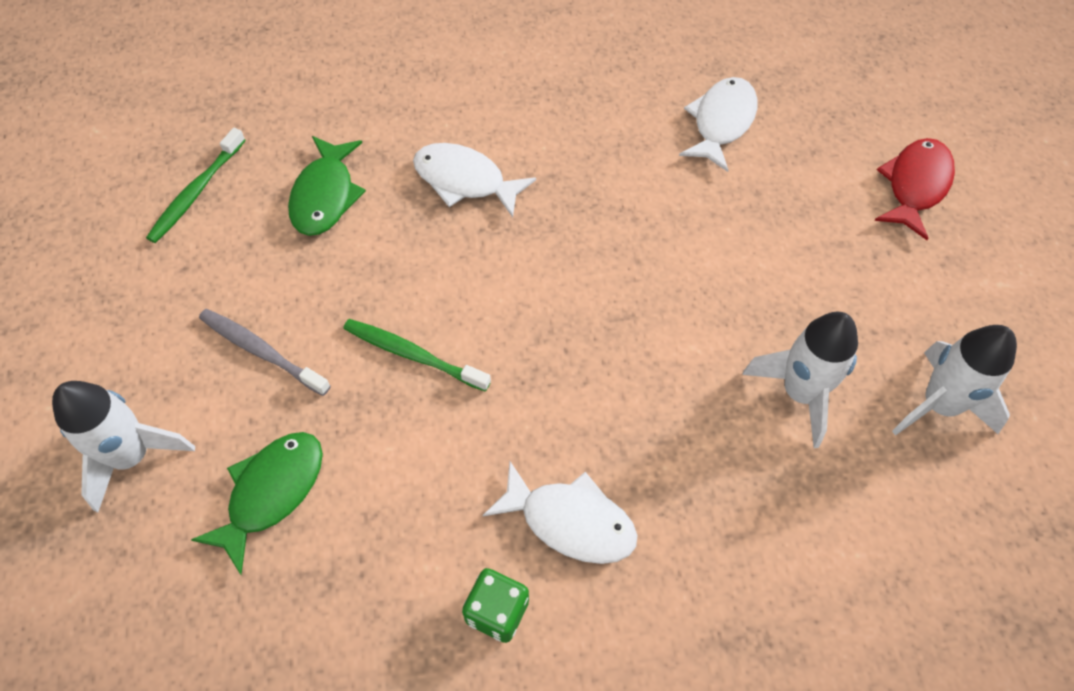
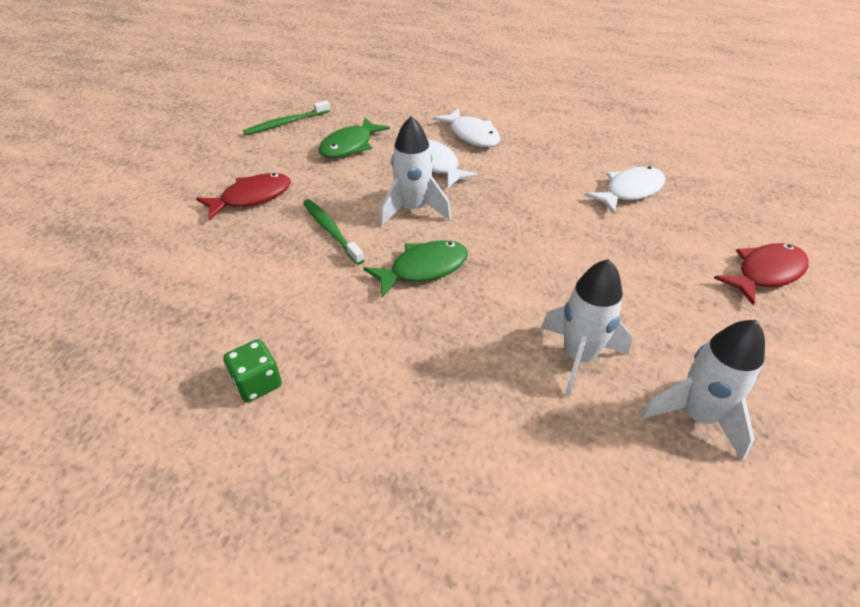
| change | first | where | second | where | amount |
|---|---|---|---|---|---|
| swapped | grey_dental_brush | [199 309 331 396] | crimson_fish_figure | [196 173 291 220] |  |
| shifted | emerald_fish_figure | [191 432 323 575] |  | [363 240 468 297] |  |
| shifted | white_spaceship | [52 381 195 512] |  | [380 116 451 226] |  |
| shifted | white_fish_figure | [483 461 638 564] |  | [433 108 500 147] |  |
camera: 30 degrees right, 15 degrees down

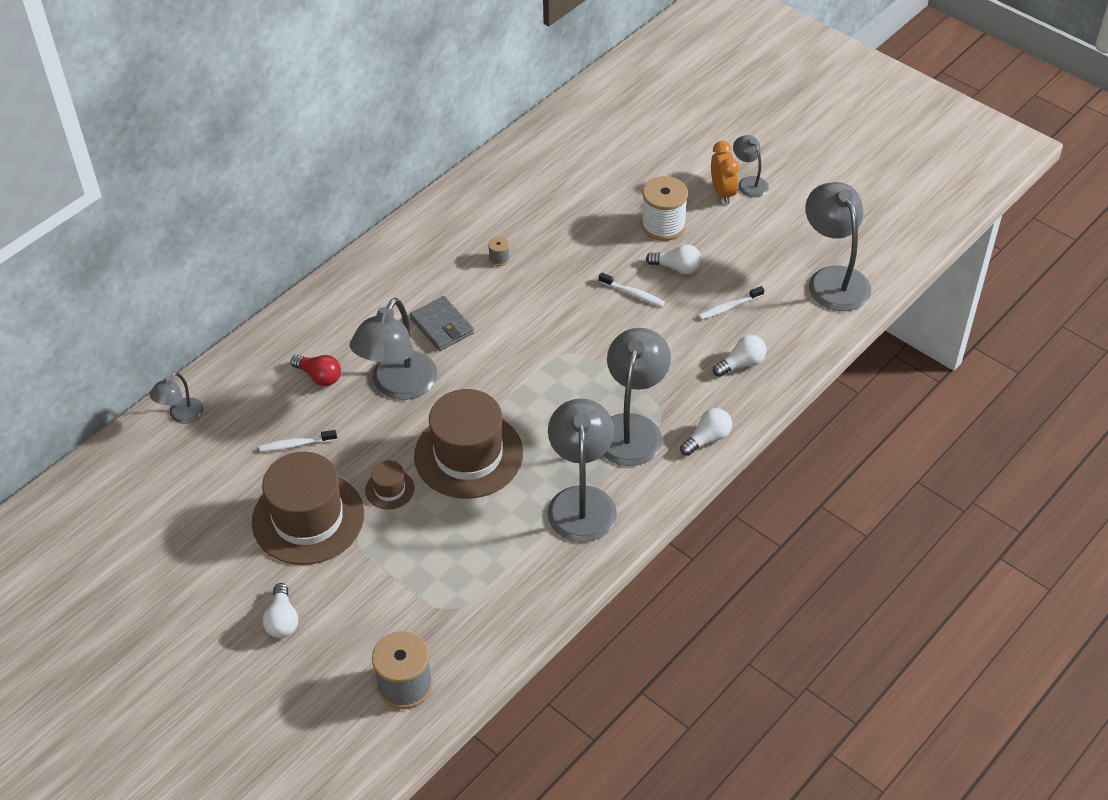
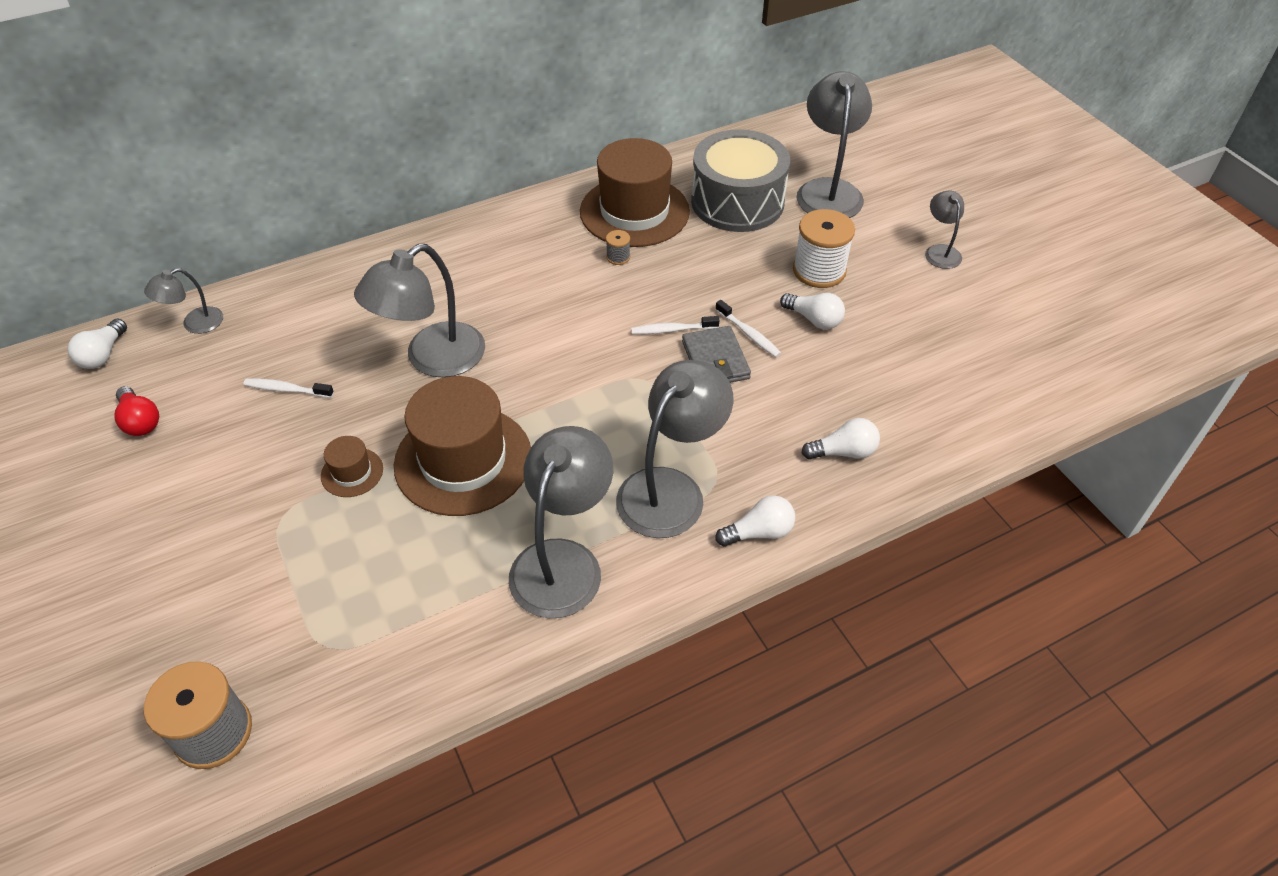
| change | first | where | second | where | amount |
|---|---|---|---|---|---|
| shifted | white_light_bulb | [263 583 298 638] |  | [68 319 127 369] |  |
| shifted | crimson_light_bulb | [291 355 341 386] |  | [114 386 159 436] |  |
| shifted | brown_tall_hat | [252 452 364 565] |  | [580 138 690 247] |  |
| shifted | white_dental_brush | [699 286 764 320] |  | [631 316 719 334] |  |
| shifted | grey_card_wallet | [410 296 474 351] |  | [682 326 751 383] |  |
| new |  |  | grey_toy_drum | [691 129 790 232] |  |
| shifted | grey_desk_lamp | [805 182 871 311] |  | [797 71 872 218] |  |
| gone | orange-coloured_bedside_clock | [711 141 739 204] |  |  |  |
camera: 20 degrees right, 0 degrees up

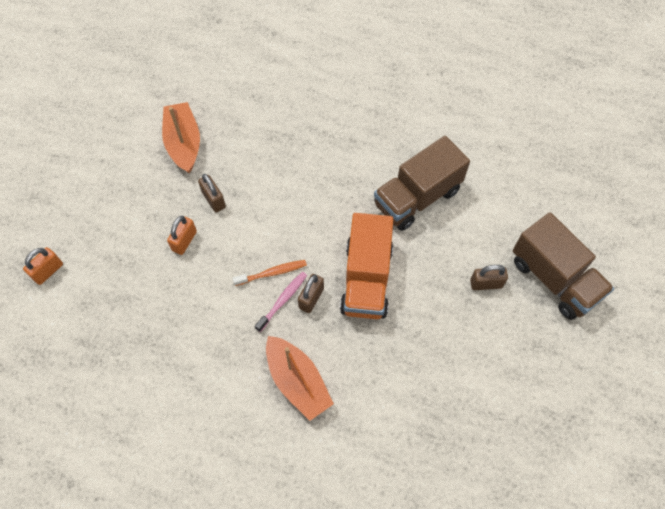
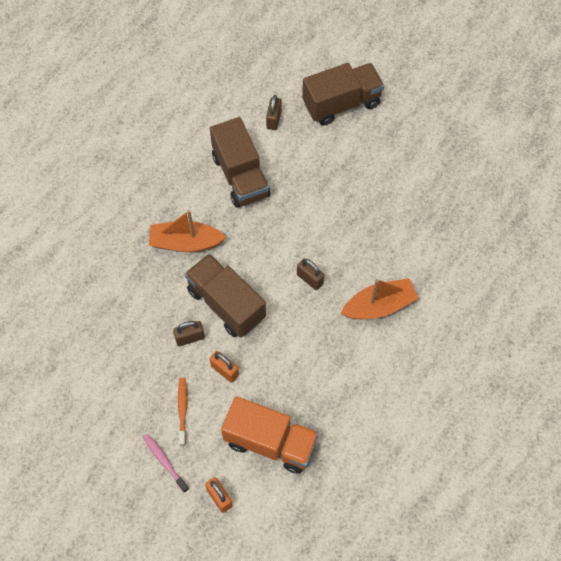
| change | first | where | second | where | amount |
|---|---|---|---|---|---|
| shifted | rosy_dental_brush | [255 272 307 332] |  | [143 434 189 493] |  |
| shifted | orange-coloured_boat | [162 102 200 173] |  | [149 210 226 252] |  |
| shifted | orange-coloured_dental_brush | [233 260 307 286] |  | [178 378 187 446] |  |
| new |  |  | brown_truck | [185 253 266 338] |  |
| shifted | orange-coloured_truck | [340 213 393 319] |  | [221 396 319 474] |  |
| shifted | brown_small_lock | [470 265 508 290] |  | [266 95 281 130] |  |
camera: 75 degrees left, 0 degrees up

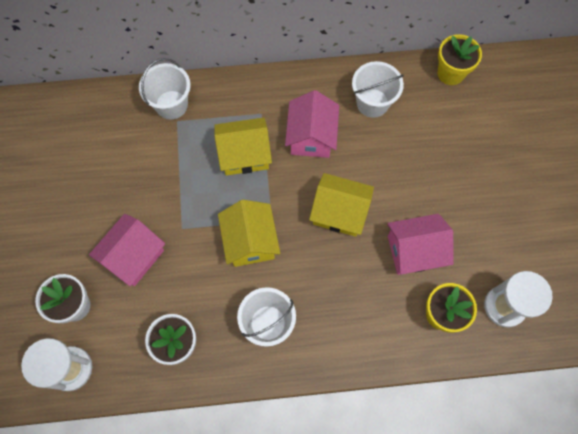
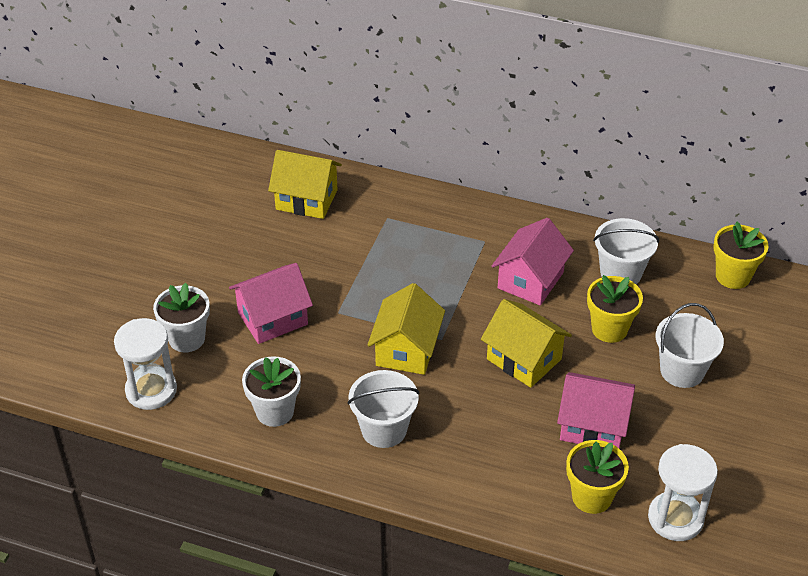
| change | first | where | second | where | amount |
|---|---|---|---|---|---|
| shifted | bright_yellow_house | [214 117 272 175] |  | [268 150 342 219] |  |
| new |  |  | bright_yellow_plant_pot | [587 275 643 343] |  |
| shifted | white_pail | [139 58 191 119] |  | [656 303 724 388] |  |
camera: 25 degrees right, 25 degrees down

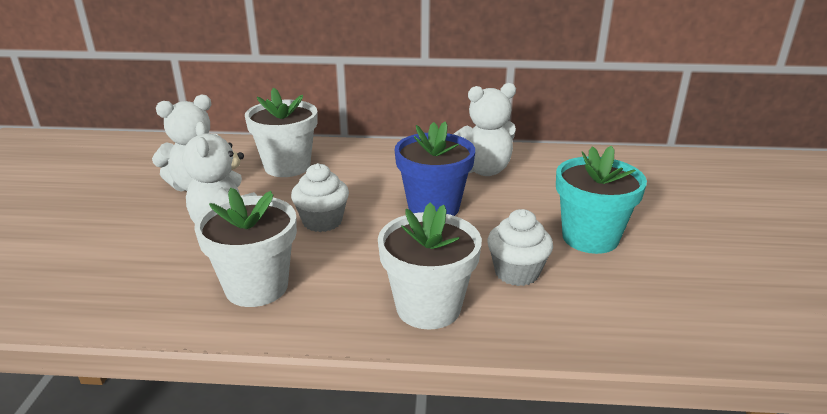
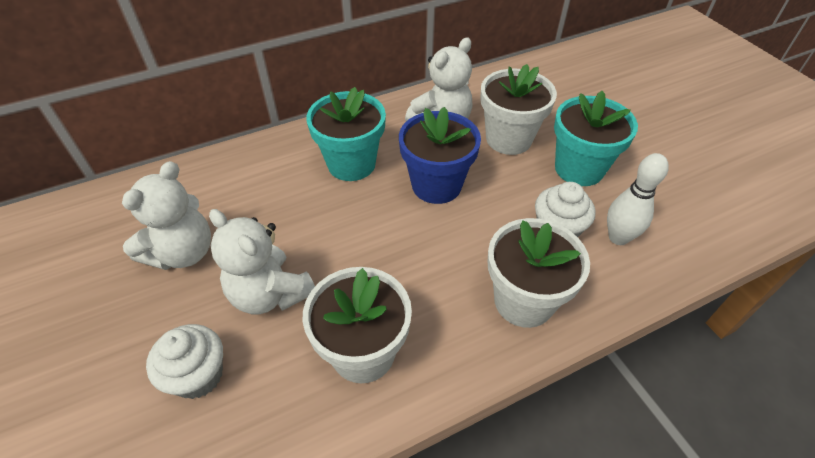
| change | first | where | second | where | amount |
|---|---|---|---|---|---|
| shifted | white_fairy_cake | [291 163 349 232] |  | [146 324 223 399] |  |
| new |  |  | turquoise_plant_pot | [306 87 386 181] |  |
| shifted | white_plant_pot | [245 88 317 177] |  | [480 64 557 155] |  |
| new |  |  | white_bowling_pin | [607 153 669 245] |  |
camera: 30 degrees left, 20 degrees up

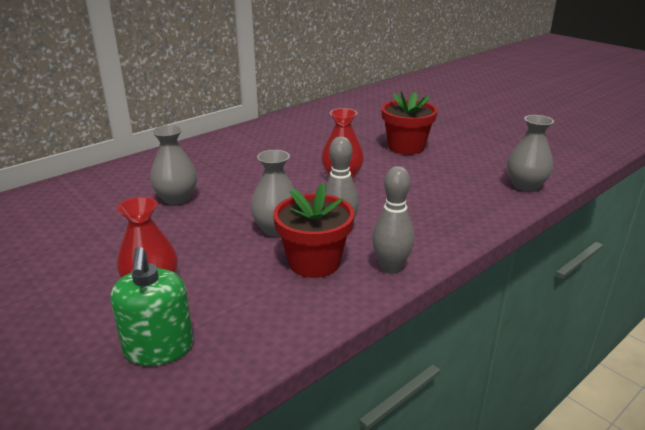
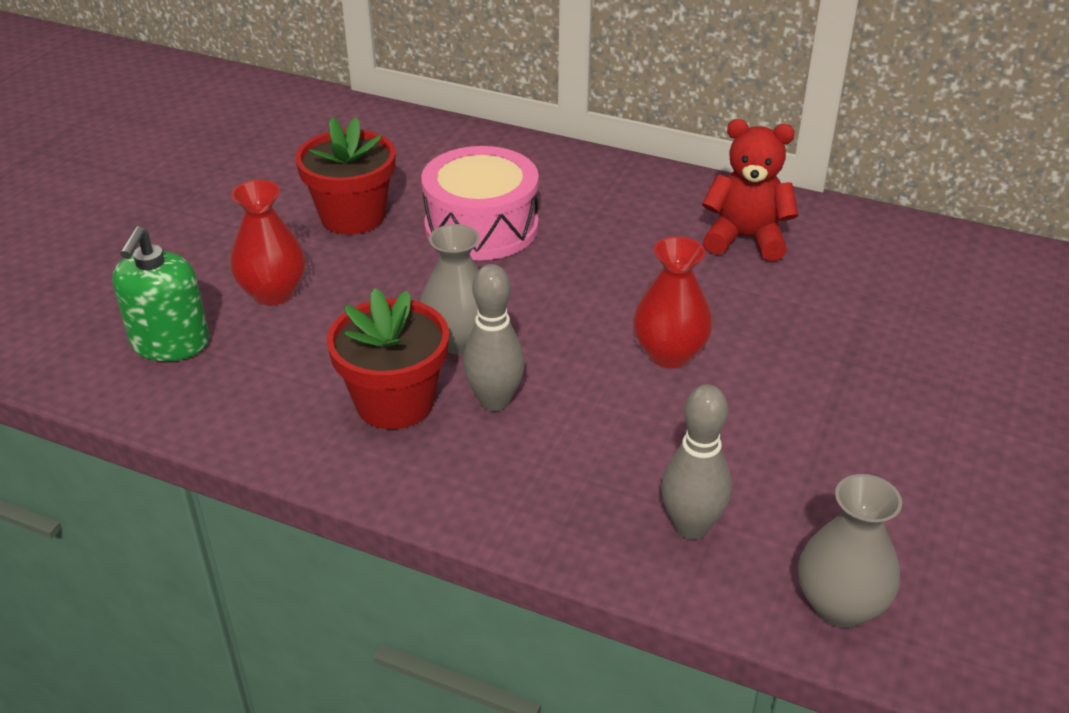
| change | first | where | second | where | amount |
|---|---|---|---|---|---|
| rotated | emerald_soap_pump | [111 247 193 366] |  | [112 226 209 361] | 45 degrees counterclockwise |
| shifted | crimson_plant_pot | [381 91 438 155] |  | [295 117 396 235] |  |
| swapped | grey_tall_vase | [150 125 197 205] | rosy_toy_drum | [421 146 539 260] |  |
| shifted | grey_bowling_pin | [372 166 414 274] |  | [661 385 732 540] |  |
| new |  |  | crimson_teddy | [702 119 798 261] |  |
camera: 65 degrees right, 10 degrees up

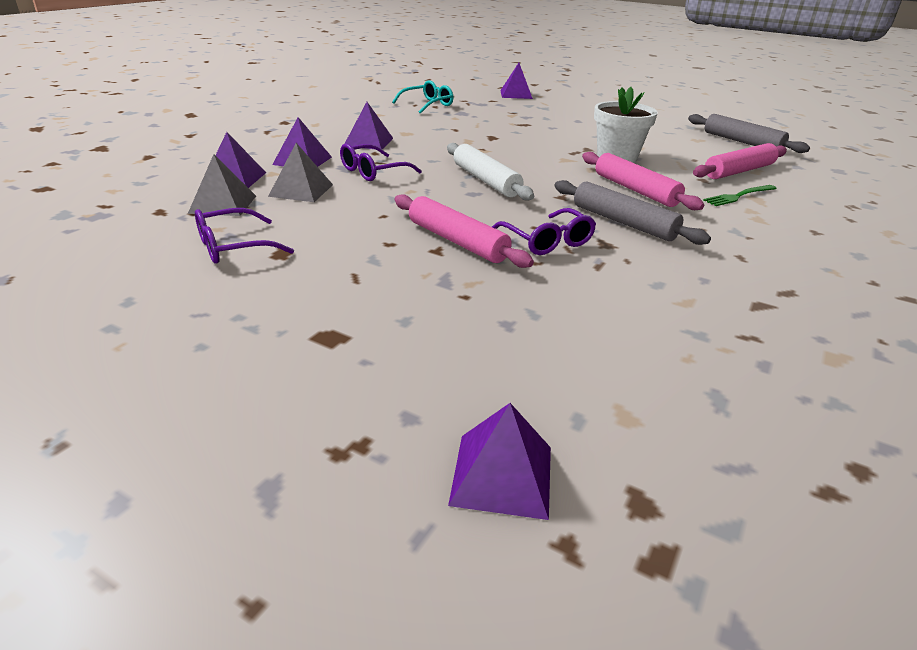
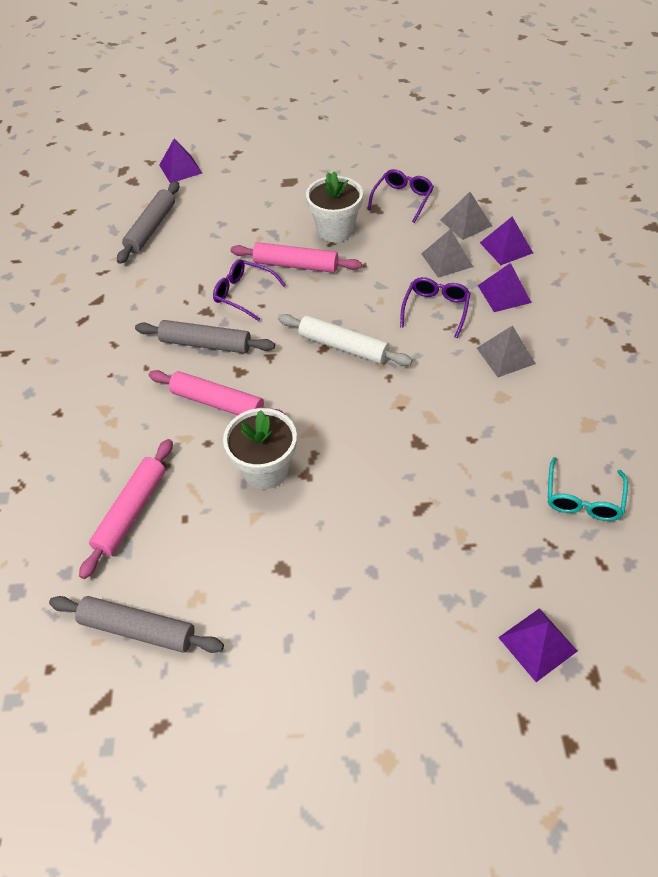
| change | first | where | second | where | amount |
|---|---|---|---|---|---|
| new |  |  | grey_dough_roller | [117 181 179 264] |  |
| new |  |  | white_plant_pot | [306 172 363 242] |  |
| repainted | royal_purple_pyramid | [345 102 393 150] | grey_pyramid | [477 325 536 377] |  |
| gone | emerald_fork | [703 185 777 206] |  |  |  |
camera: 150 degrees right, 20 degrees up

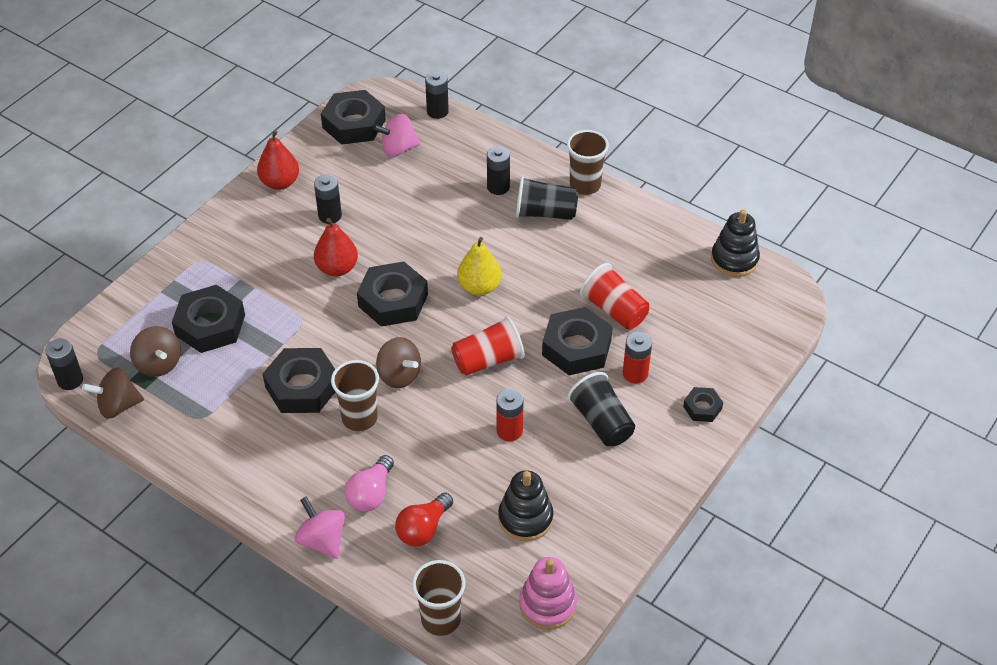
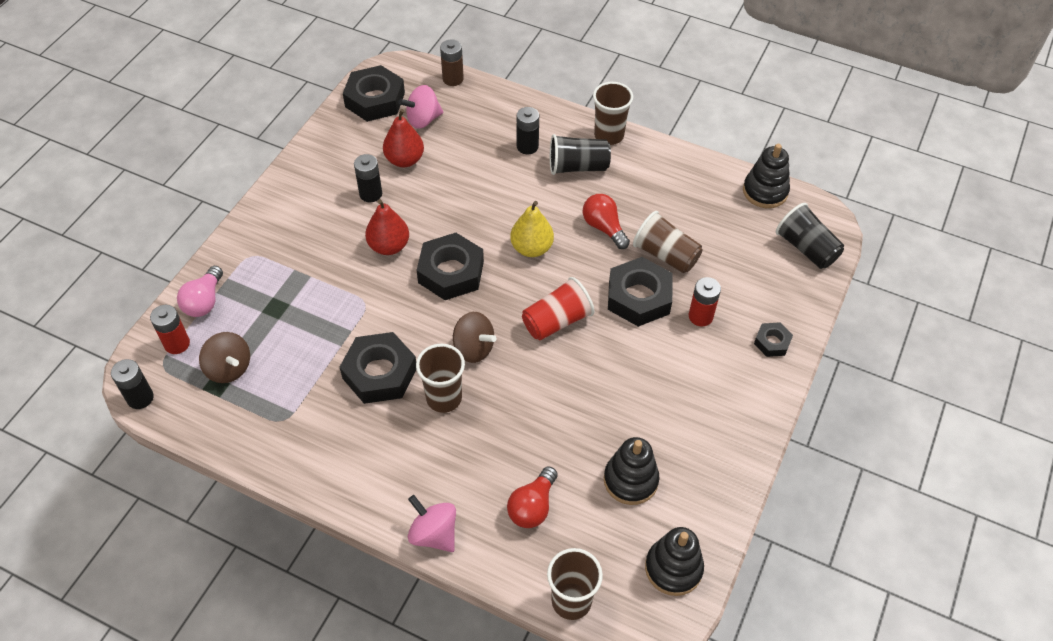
| change | first | where | second | where | amount |
|---|---|---|---|---|---|
| shifted | crimson_AA_battery | [496 389 524 441] |  | [150 305 190 354] |  |
| shifted | rosy_light_bulb | [345 455 394 512] |  | [177 266 223 317] |  |
| shifted | crimson_pear_fruit | [257 130 299 190] |  | [383 109 424 167] |  |
| repainted | jet-black_AA_battery | [425 71 449 119] | brown_AA_battery | [440 39 464 86] |  |
| new |  |  | crimson_light_bulb | [583 194 630 249] |  |
| repainted | crimson_tumbler | [580 263 649 329] | brown_tumbler | [633 211 703 273] |  |
| repainted | rosy_stacking_toy | [519 557 577 630] | jet-black_stacking_toy | [645 527 704 596] |  |
| shifted | jet-black_tumbler | [568 372 635 447] |  | [776 203 844 269] |  |
| gone | brown_whirligig | [82 367 144 419] |  |  |  |
| gone | jet-black_hex_nut | [172 285 245 353] |  |  |  |
camera: 10 degrees left, 5 degrees up

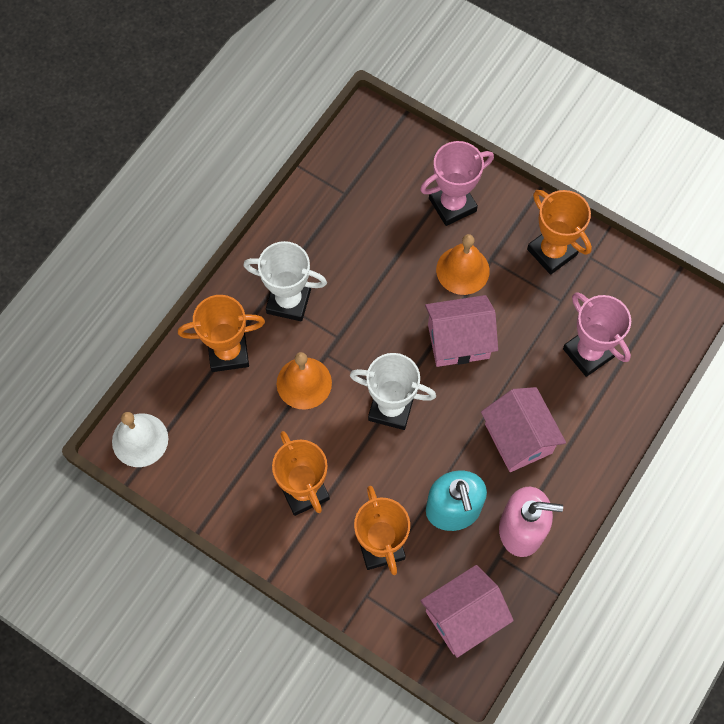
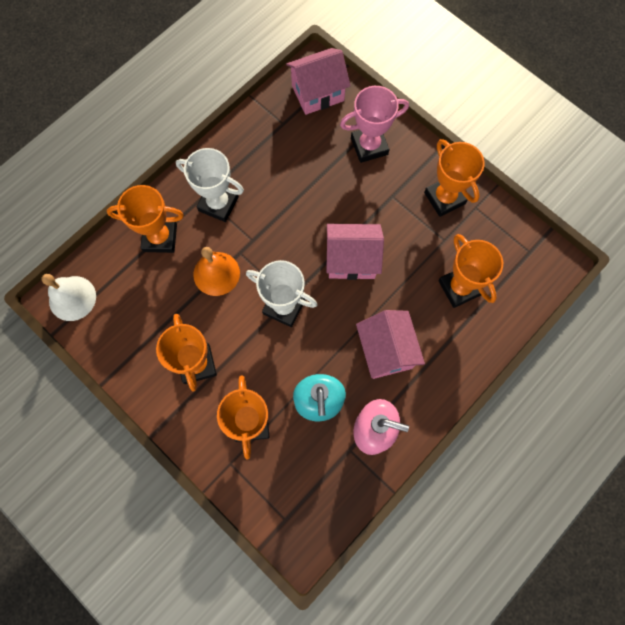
| change | first | where | second | where | amount |
|---|---|---|---|---|---|
| shifted | rosy_house | [420 565 514 658] |  | [286 48 351 115] |  |
| repainted | rosy_award_cup | [563 292 631 377] | orange-coloured_award_cup | [438 234 503 308] |  |
| gone | orange-coloured_hand_bell | [436 234 490 295] |  |  |  |
camera: 10 degrees right, 5 degrees up

